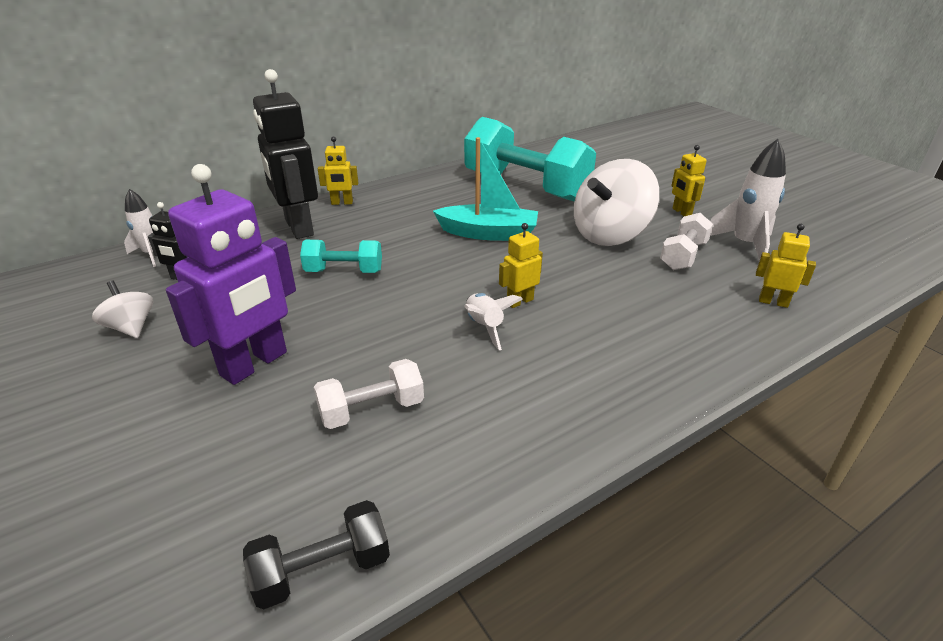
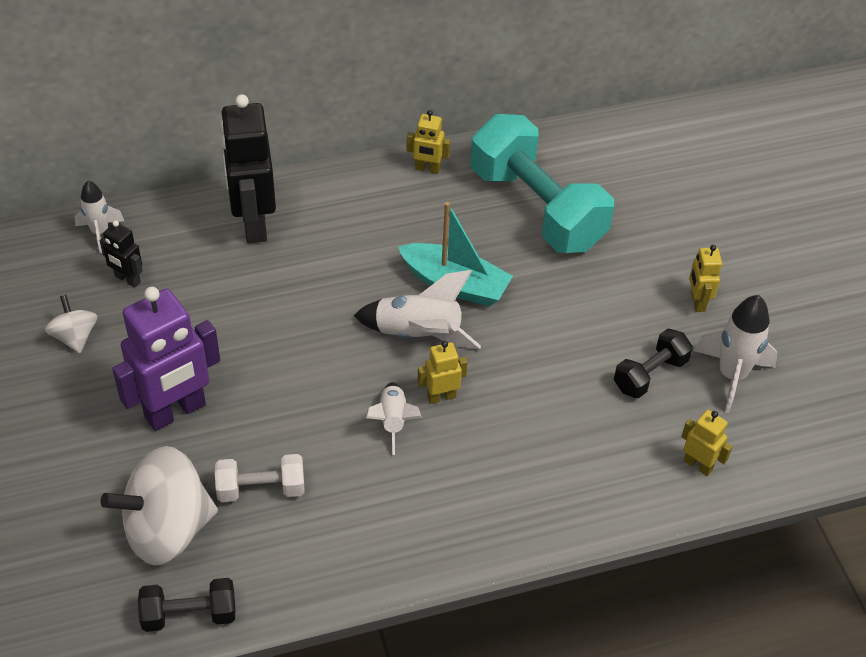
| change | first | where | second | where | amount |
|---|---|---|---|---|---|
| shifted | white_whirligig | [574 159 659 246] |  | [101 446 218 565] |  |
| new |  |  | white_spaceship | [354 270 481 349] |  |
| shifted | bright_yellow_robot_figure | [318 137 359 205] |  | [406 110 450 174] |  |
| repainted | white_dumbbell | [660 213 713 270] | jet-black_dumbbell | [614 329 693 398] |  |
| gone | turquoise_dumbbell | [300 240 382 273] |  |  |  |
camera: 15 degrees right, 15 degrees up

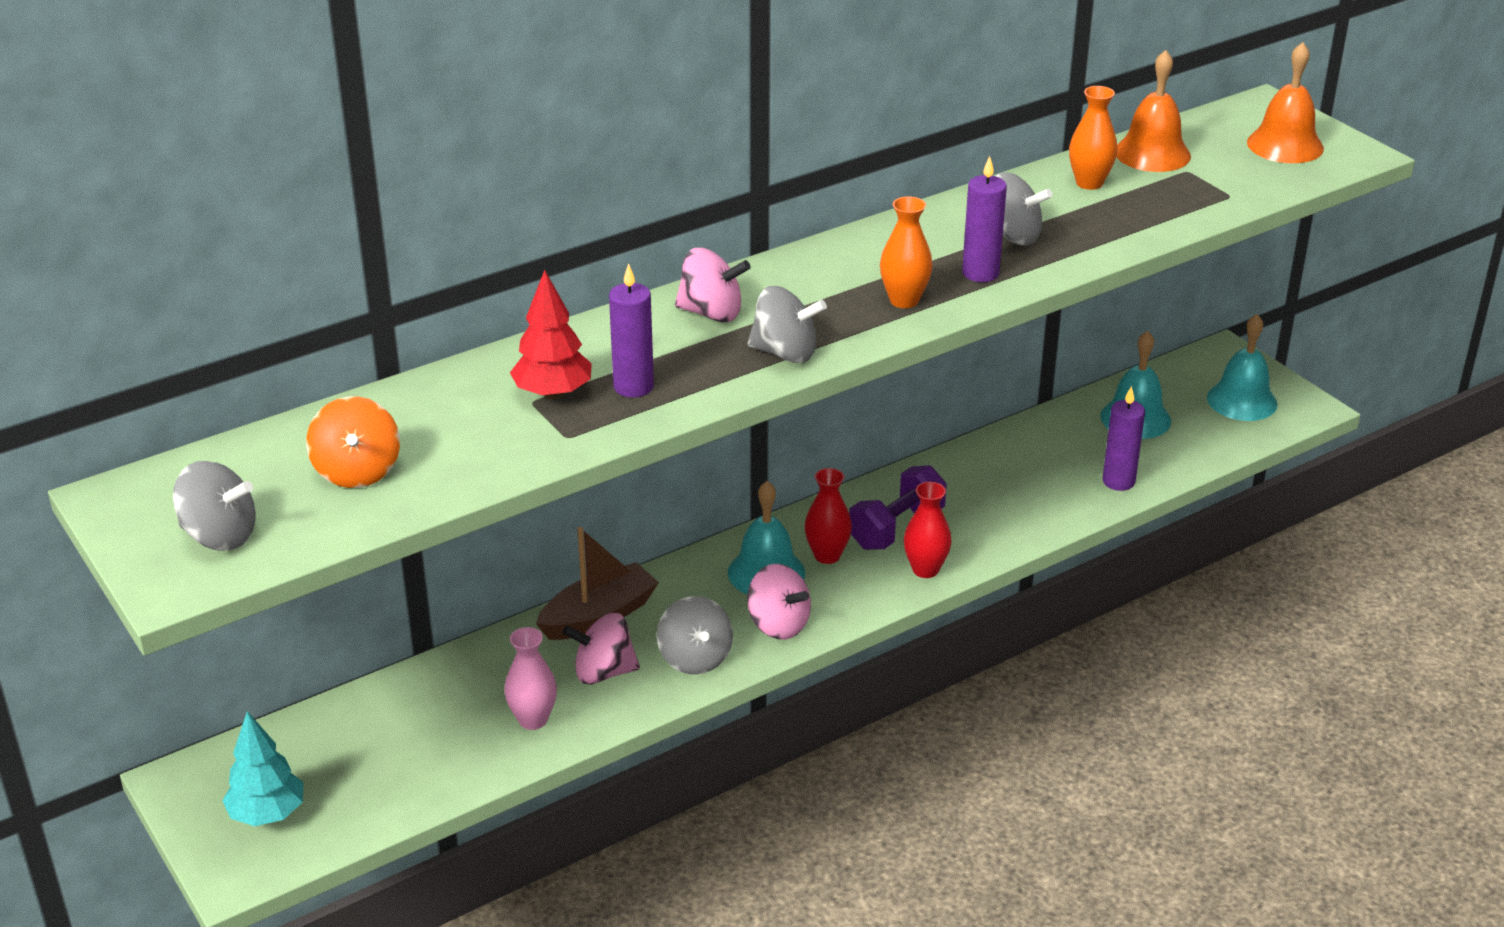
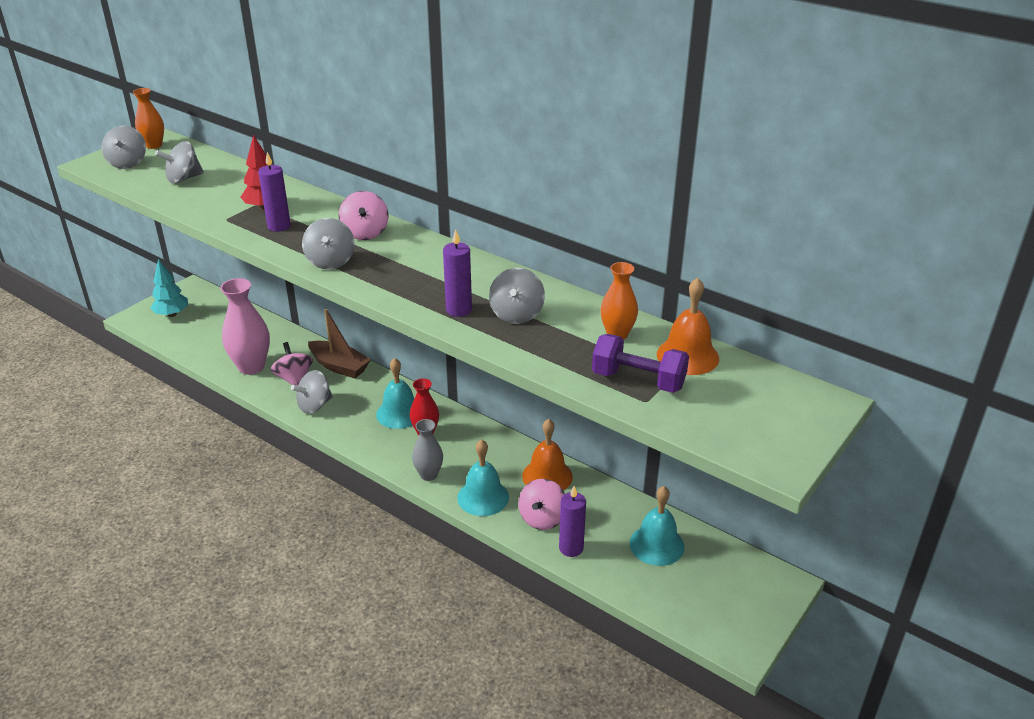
| change | first | where | second | where | amount |
|---|---|---|---|---|---|
| shifted | orange-coloured_tall_vase | [880 196 933 308] |  | [133 88 164 149] |  |
| repainted | orange-coloured_whirligig | [307 396 400 488] | grey_whirligig | [155 141 204 184] |  |
| scaled | rosy_tall_vase | [504 627 557 730] |  | [220 278 270 375] | x1.69 |
| repainted | crimson_tall_vase | [904 482 951 578] | grey_tall_vase | [412 419 443 481] |  |
| shifted | turquoise_hand_bell | [1207 314 1277 421] |  | [457 439 509 516] |  |
| shifted | rosy_whirligig | [747 564 811 640] |  | [518 479 565 530] |  |
| shifted | orange-coloured_hand_bell | [1247 42 1324 163] |  | [522 419 573 490] |  |
| shifted | royal_purple_dumbbell | [849 465 947 550] |  | [592 334 689 393] |  |
camera: 70 degrees right, 0 degrees up

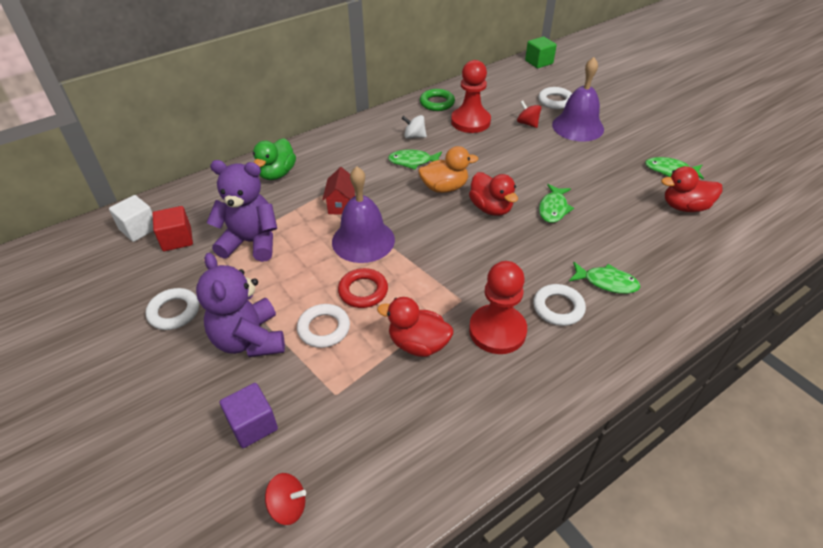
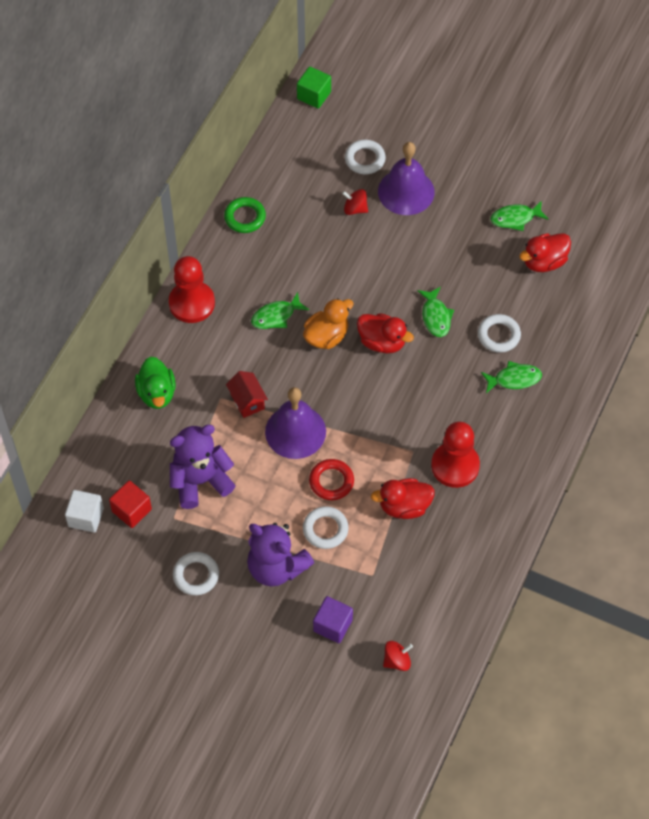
| change | first | where | second | where | amount |
|---|---|---|---|---|---|
| shifted | crimson_game_pawn | [451 60 491 133] |  | [169 256 215 323] |  |
| shifted | white_ring | [533 284 586 326] |  | [478 314 521 353] |  |
| gone | white_whirligig | [402 115 427 139] |  |  |  |
camera: 30 degrees left, 15 degrees up

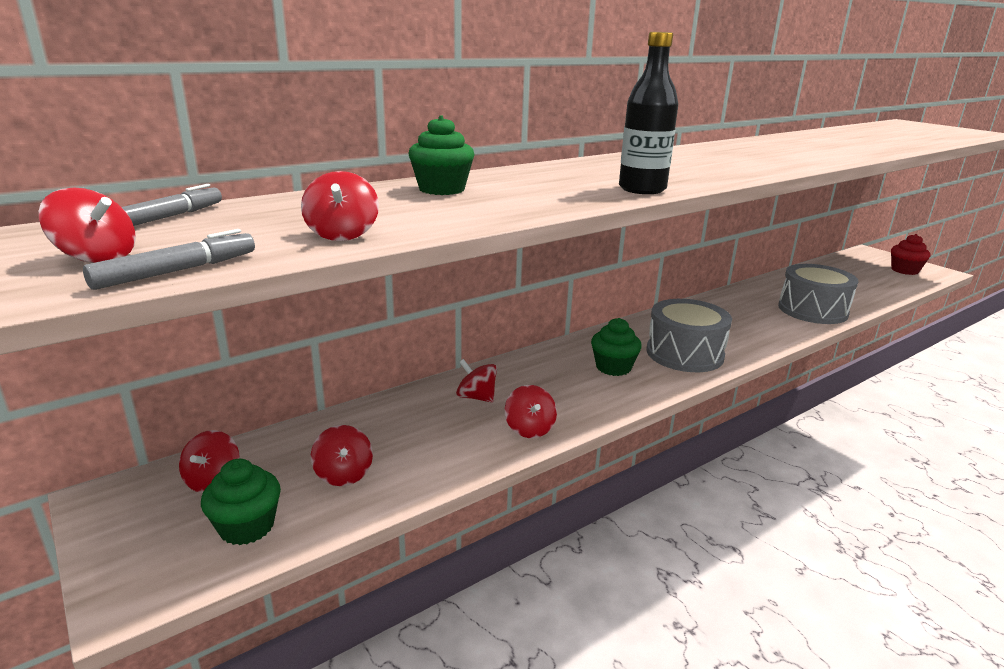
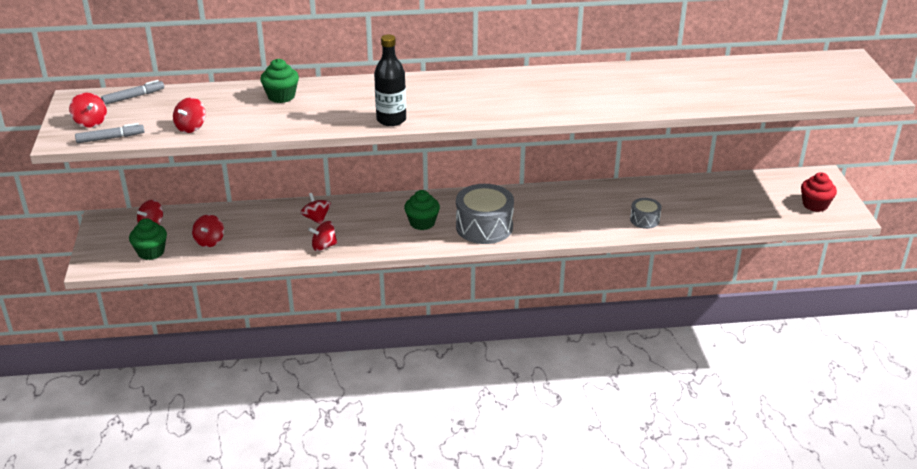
| change | first | where | second | where | amount |
|---|---|---|---|---|---|
| rotated | crimson_whirligig | [505 385 557 438] |  | [308 221 338 251] | 60 degrees clockwise |
| scaled | grey_toy_drum | [778 264 858 324] |  | [630 198 662 229] | x0.52 |
camera: 30 degrees right, 10 degrees up

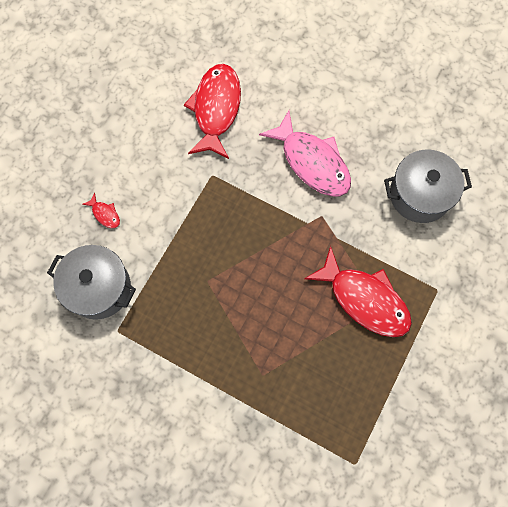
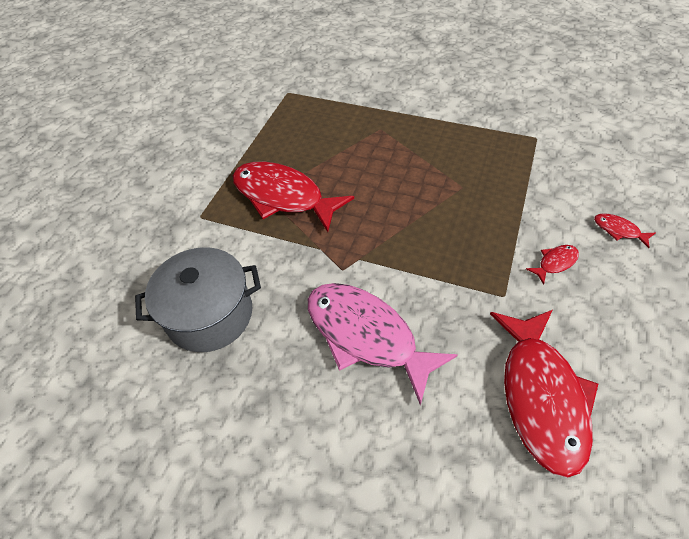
| change | first | where | second | where | amount |
|---|---|---|---|---|---|
| new |  |  | crimson_fish_figure | [526 245 579 285] |  |
| gone | grey_stockpot | [47 245 136 320] |  |  |  |
camera: 175 degrees right, 20 degrees down

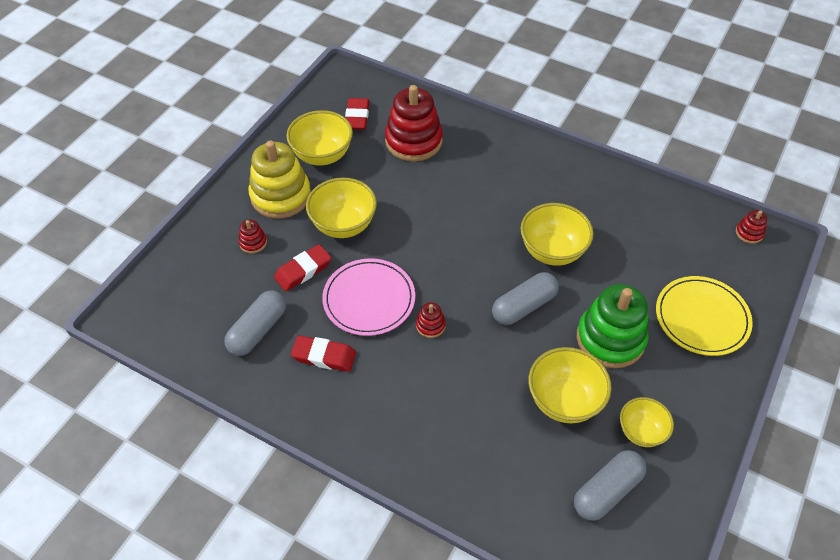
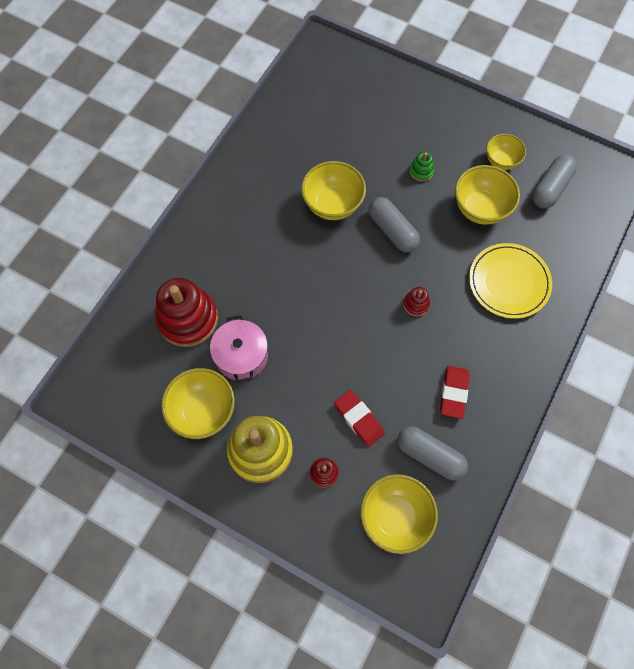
| change | first | where | second | where | amount |
|---|---|---|---|---|---|
| new |  |  | rosy_stockpot | [210 315 268 383] |  |
| shifted | bright_yellow_deep_dish | [306 178 377 238] |  | [360 474 438 554] |  |
| scaled | emerald_stacking_toy | [577 284 648 368] |  | [410 151 434 182] | x0.44 |
| shifted | bright_yellow_dinner_plate | [656 276 753 356] |  | [469 243 552 319] |  |
| rotated | grey_pill | [574 450 647 521] |  | [532 155 577 209] | 75 degrees clockwise |
| gone | rosy_dinner_plate | [322 258 415 336] |  |  |  |
| gone | crimson_gum_eraser | [345 98 369 130] |  |  |  |
| gone | crimson_stacking_toy | [736 210 767 244] |  |  |  |
camera: 90 degrees left, 15 degrees up

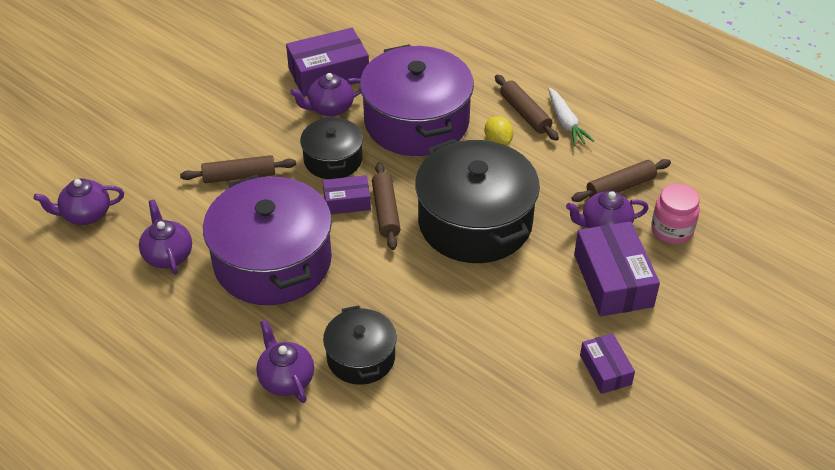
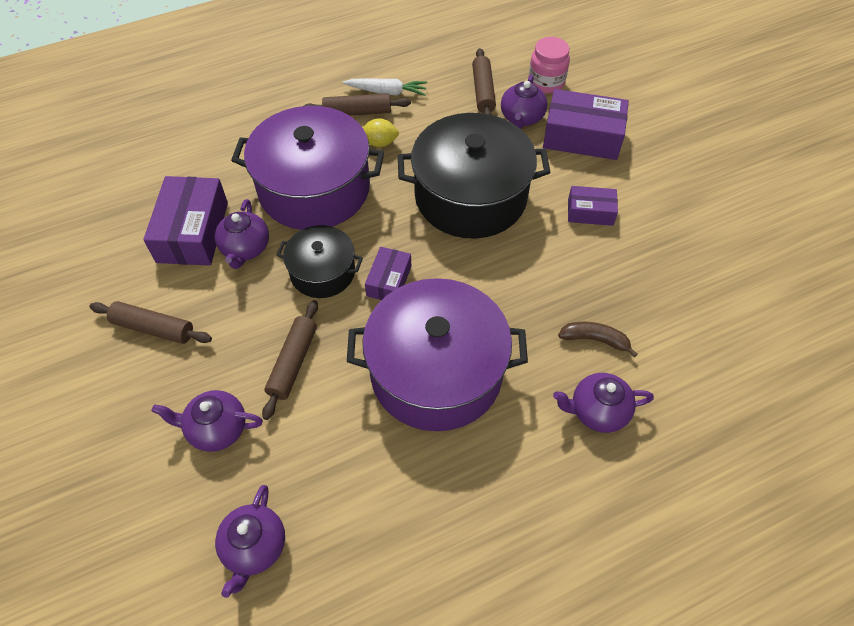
| change | first | where | second | where | amount |
|---|---|---|---|---|---|
| shifted | brown_dough_roller | [372 162 401 250] |  | [89 301 212 344] |  |
| shifted | royal_purple_teapot | [139 200 192 275] |  | [152 390 263 452] |  |
| swapped | jet-black_stockpot | [323 305 397 385] | brown_toy_banana | [558 322 638 358] |  |
| shifted | royal_purple_box | [580 333 635 394] |  | [568 186 618 226] |  |
camera: 65 degrees left, 10 degrees up

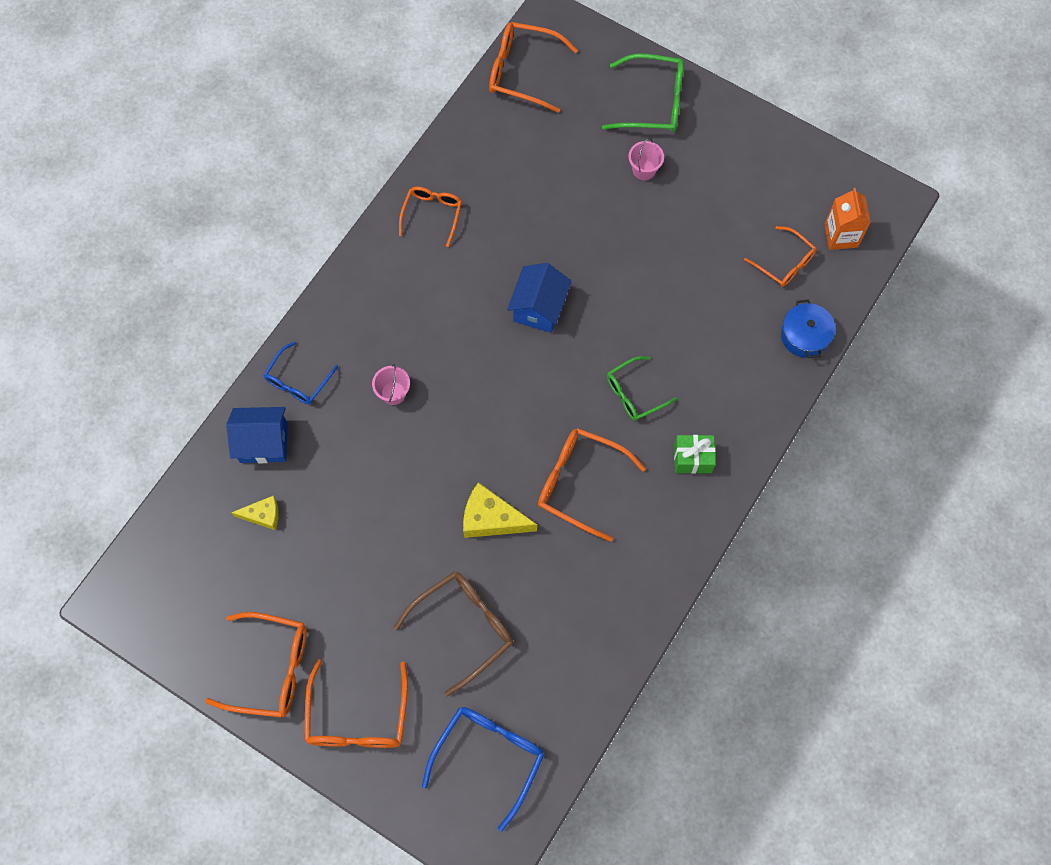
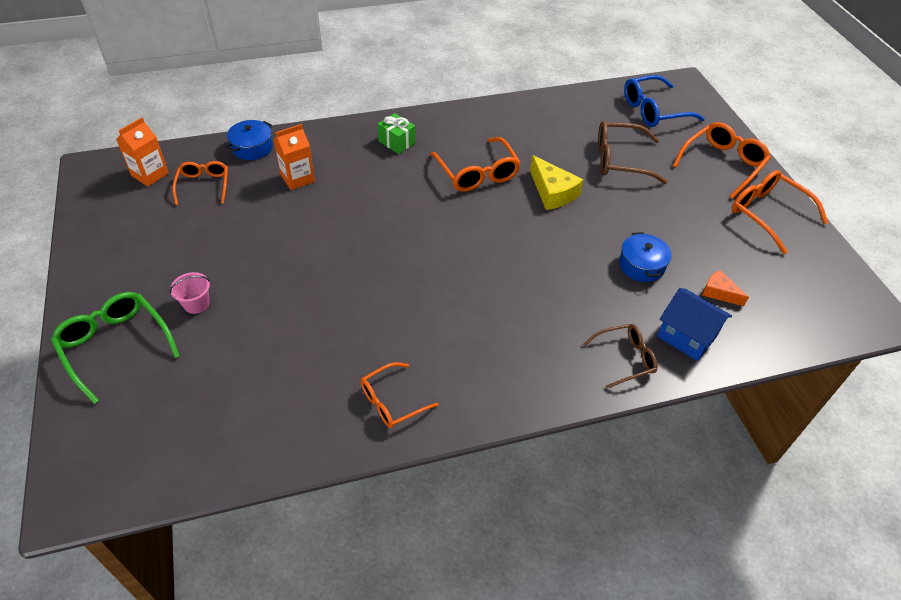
| change | first | where | second | where | amount |
|---|---|---|---|---|---|
| new |  |  | orange-coloured_milk_carton | [273 124 315 190] |  |
| repainted | blue_eyeglasses | [264 341 338 404] | brown_eyeglasses | [583 324 658 389] |  |
| new |  |  | blue_stockpot | [619 232 672 282] |  |
| repainted | bright_yellow_cheese_wedge | [231 496 279 530] | orange-coloured_cheese_wedge | [702 270 749 306] |  |
| gone | rosy_pail | [372 364 410 405] |  |  |  |
| gone | orange-coloured_eyeglasses | [489 22 578 113] |  |  |  |
| gone | blue_house | [507 263 572 333] |  |  |  |
| gone | emerald_eyeglasses | [607 356 677 421] |  |  |  |
camera: 140 degrees left, 20 degrees down

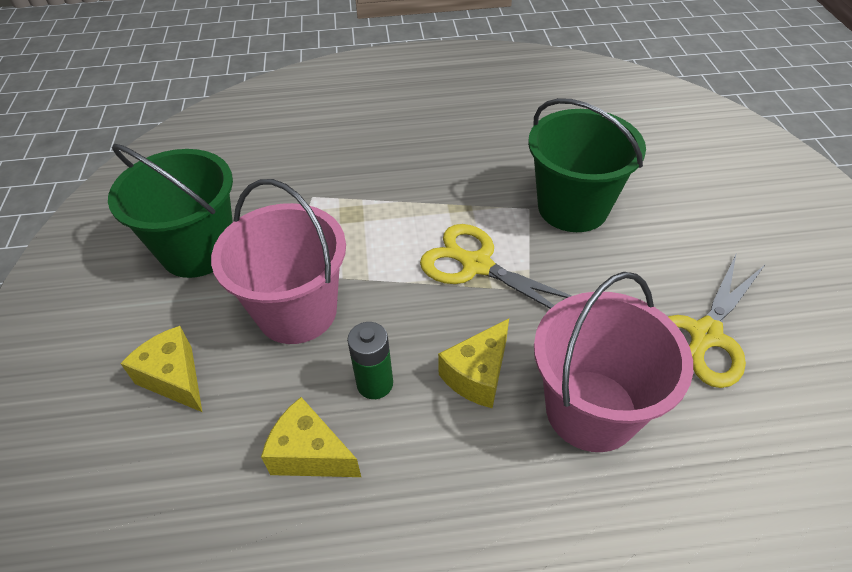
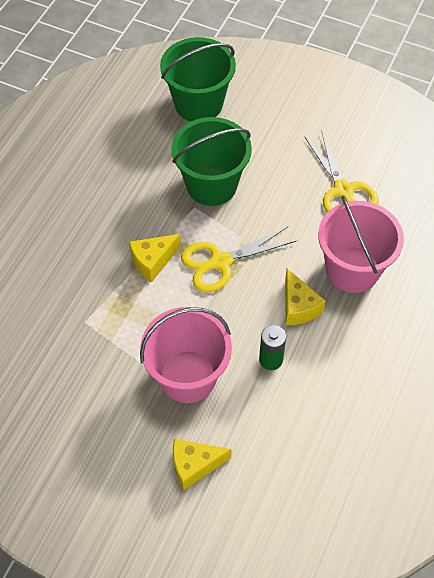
| change | first | where | second | where | amount |
|---|---|---|---|---|---|
| shifted | bright_yellow_cheese_wedge | [261 397 361 477] |  | [129 234 181 283] |  |
| shifted | emerald_pail | [108 144 233 278] |  | [160 37 236 122] |  |
camera: 60 degrees left, 10 degrees up

